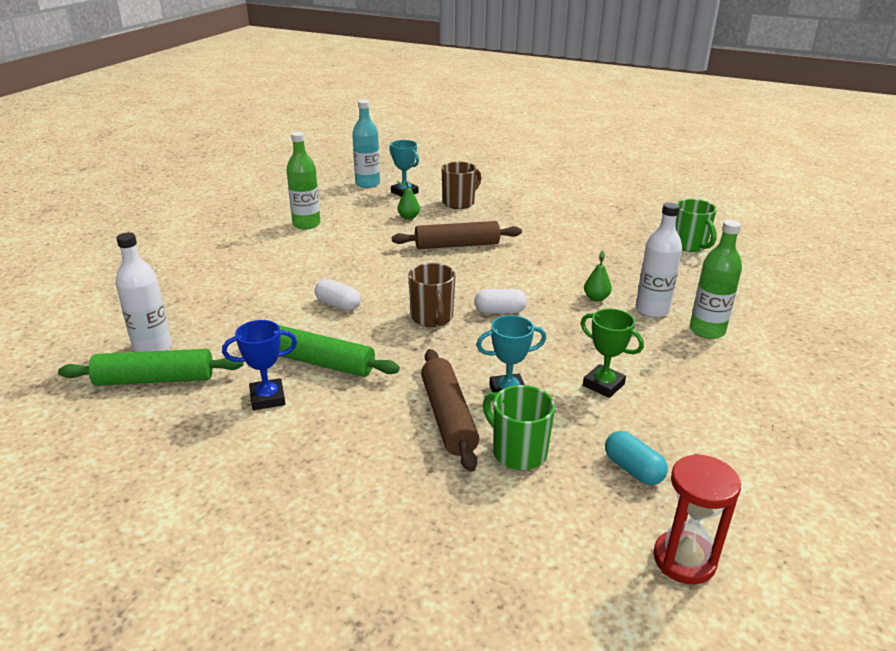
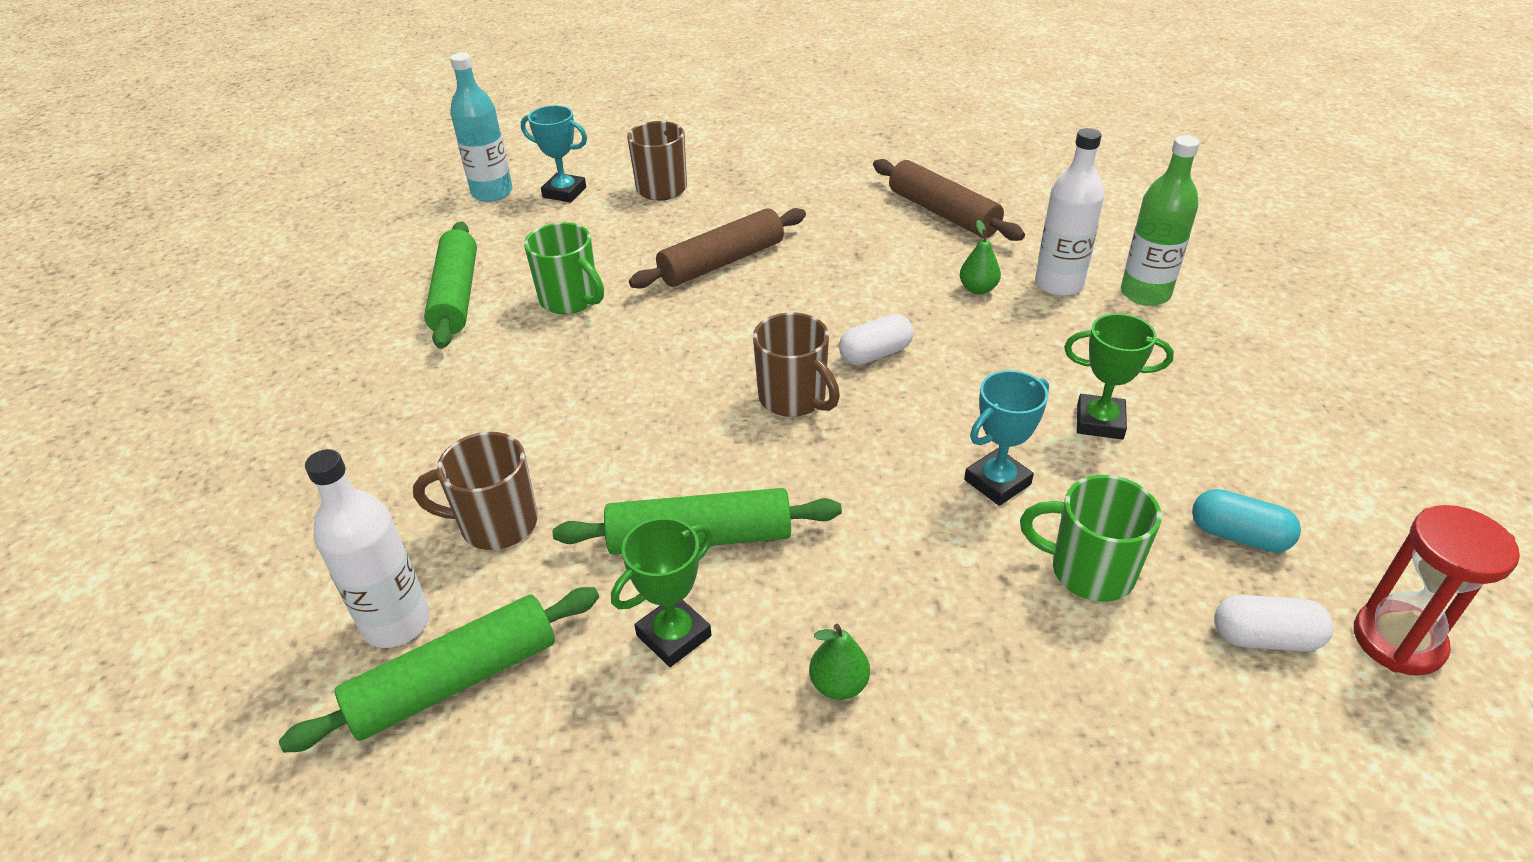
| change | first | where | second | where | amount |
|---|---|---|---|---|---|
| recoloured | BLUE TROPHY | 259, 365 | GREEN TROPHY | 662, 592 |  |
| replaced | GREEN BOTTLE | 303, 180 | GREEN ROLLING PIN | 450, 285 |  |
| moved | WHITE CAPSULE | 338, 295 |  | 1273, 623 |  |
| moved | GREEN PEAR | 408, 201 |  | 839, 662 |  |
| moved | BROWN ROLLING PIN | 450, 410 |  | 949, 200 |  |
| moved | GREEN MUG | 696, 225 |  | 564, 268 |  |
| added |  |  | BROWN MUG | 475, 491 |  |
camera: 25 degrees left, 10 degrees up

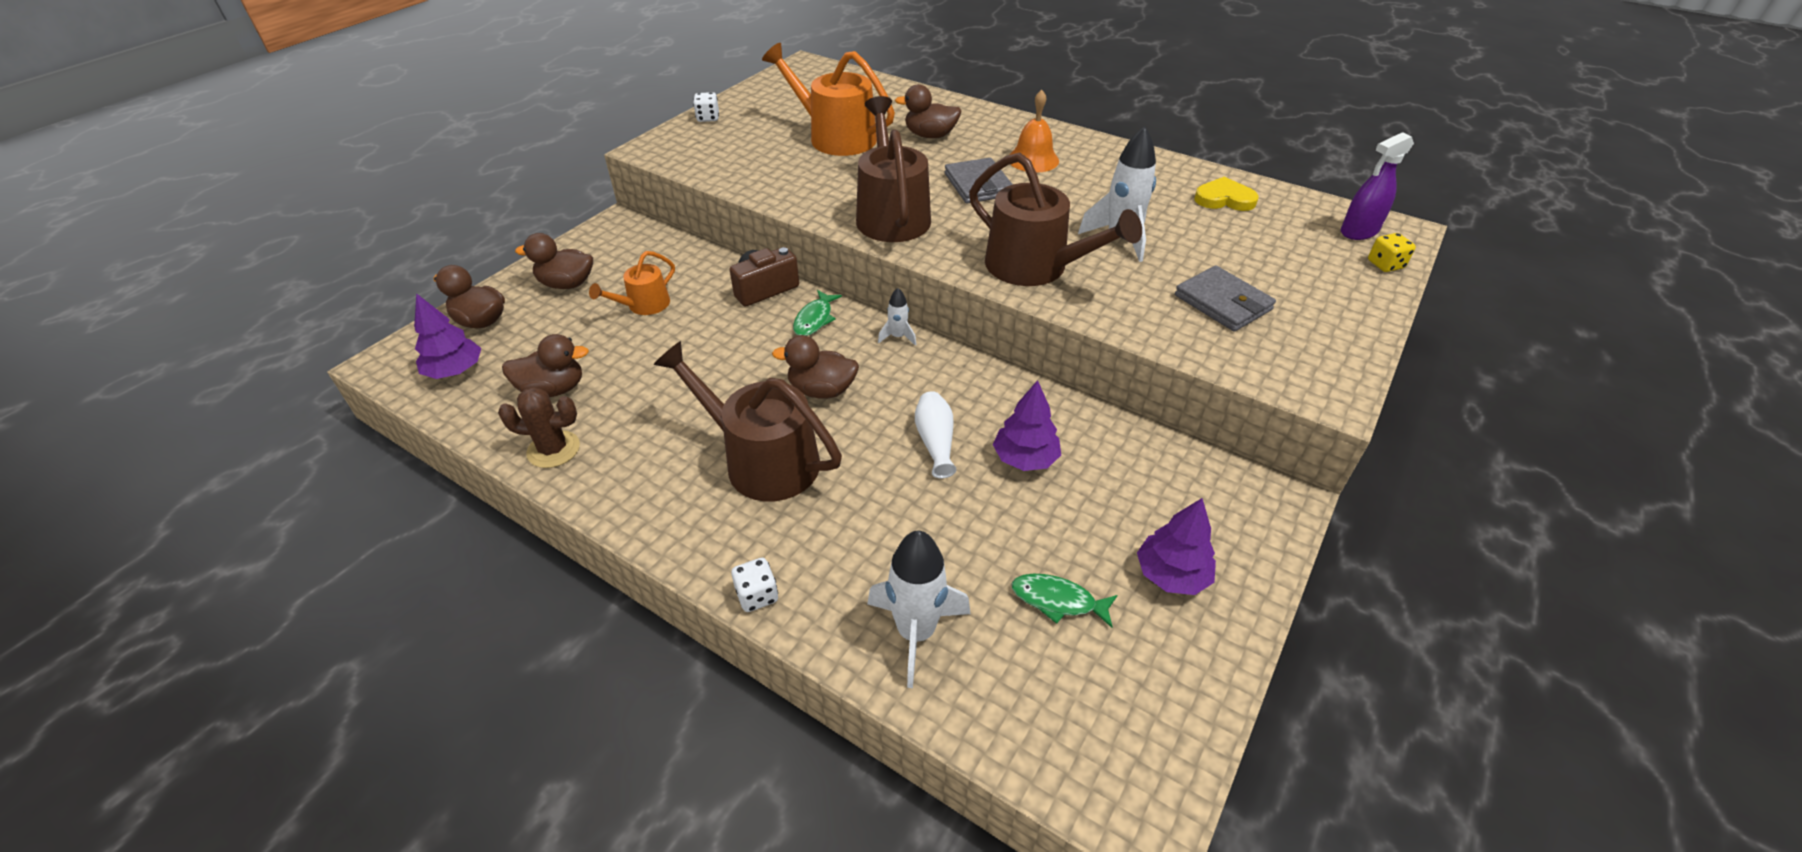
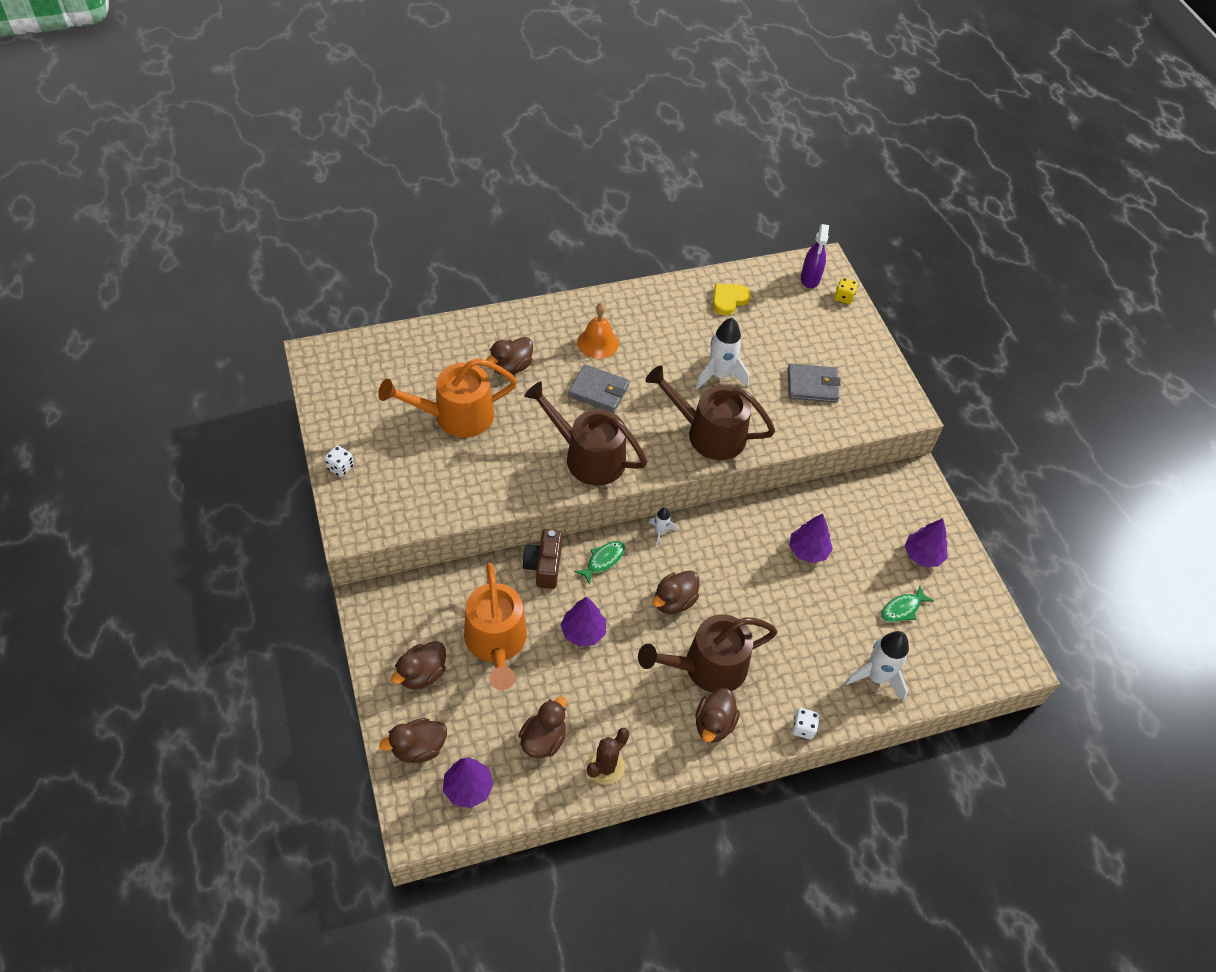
| change | first | where | second | where | amount |
|---|---|---|---|---|---|
| resized | ORANGE WATERING CAN | 632, 283 |  | 495, 626 | x1.86 |
| turned | GREEN FISH | 817, 313 |  | 599, 563 | 105 degrees counterclockwise |
| removed | WHITE VASE | 936, 434 |  |  |  |
| turned | BROWN WATERING CAN | 1055, 219 |  | 710, 413 | 150 degrees counterclockwise |
| added |  |  | PURPLE TREE | 583, 622 |  |
| added |  |  | BROWN DUCK | 717, 715 |  |
camera: 55 degrees left, 10 degrees up

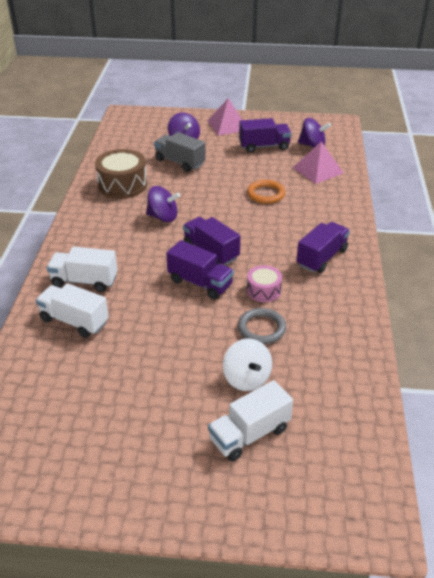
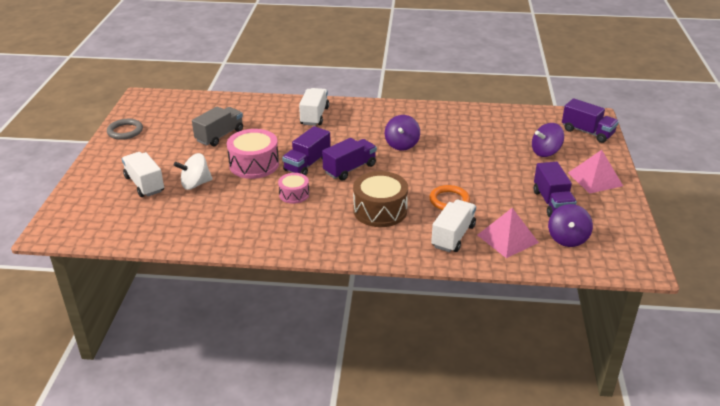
| change | first | where | second | where | amount |
|---|---|---|---|---|---|
| moved | WHITE TRUCK | 72, 310 |  | 453, 226 |  |
| moved | BROWN DRUM | 121, 174 |  | 380, 199 |  |
| moved | GREY TRUCK | 180, 152 |  | 217, 126 |  |
| moved | GREY RING | 262, 326 |  | 125, 129 |  |
| moved | PURPLE TRUCK | 323, 247 |  | 590, 120 |  |
| added |  |  | PINK DRUM | 253, 154 |  |
camera: 90 degrees right, 5 degrees down

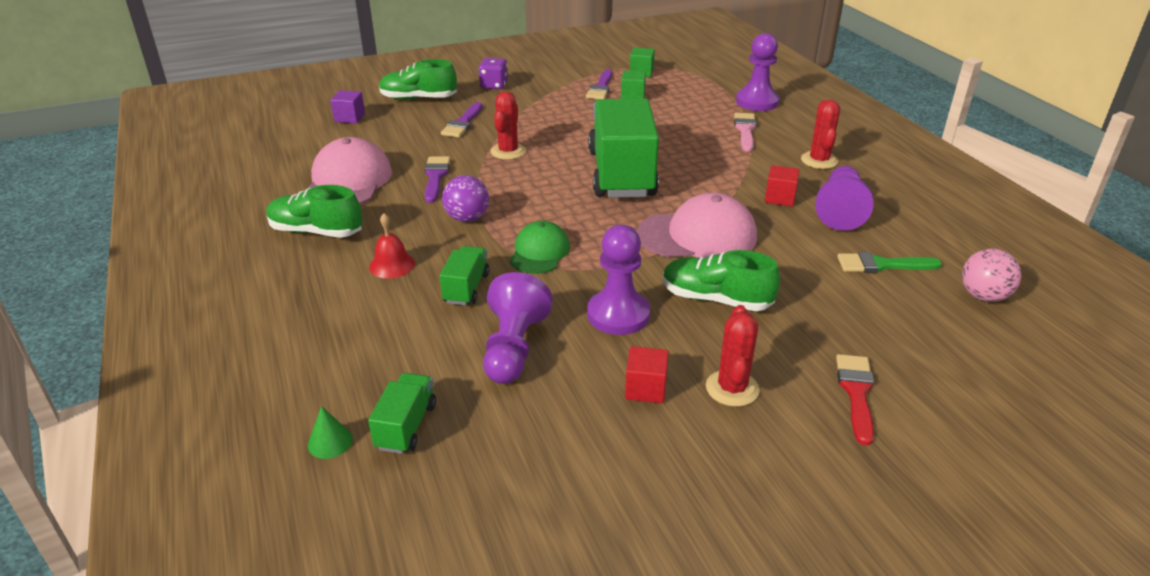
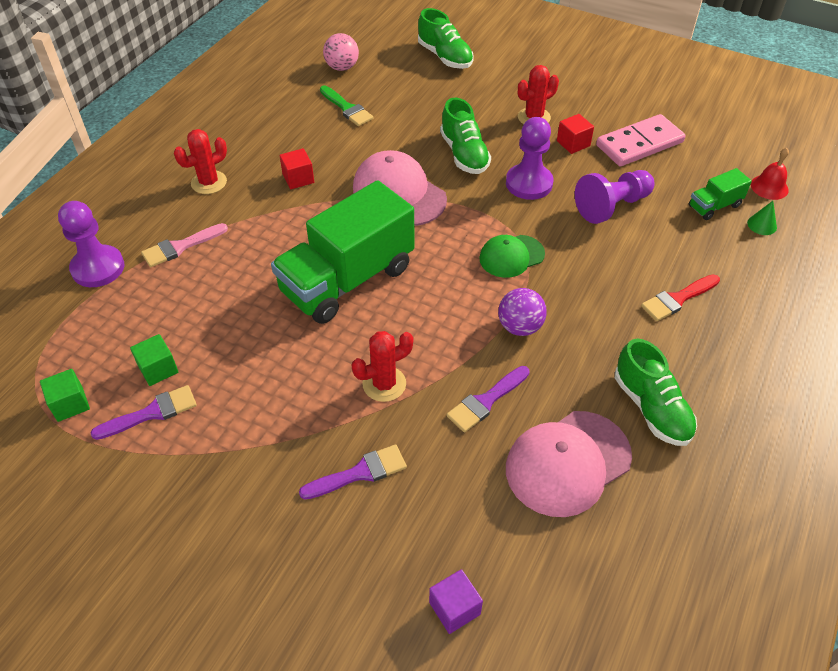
| change | first | where | second | where | amount |
|---|---|---|---|---|---|
| moved | RED BELL | 392, 246 |  | 770, 174 |  |
| moved | GREEN SHOE | 418, 79 |  | 446, 38 |  |
| removed | GREEN TRUCK | 465, 275 |  |  |  |
| removed | PURPLE DICE | 493, 73 |  |  |  |
| removed | PURPLE PAWN | 844, 198 |  |  |  |
| moved | RED BRUSH | 855, 400 |  | 680, 297 |  |
| added |  |  | PINK DOMINO | 641, 140 |  |
camera: 130 degrees left, 15 degrees up

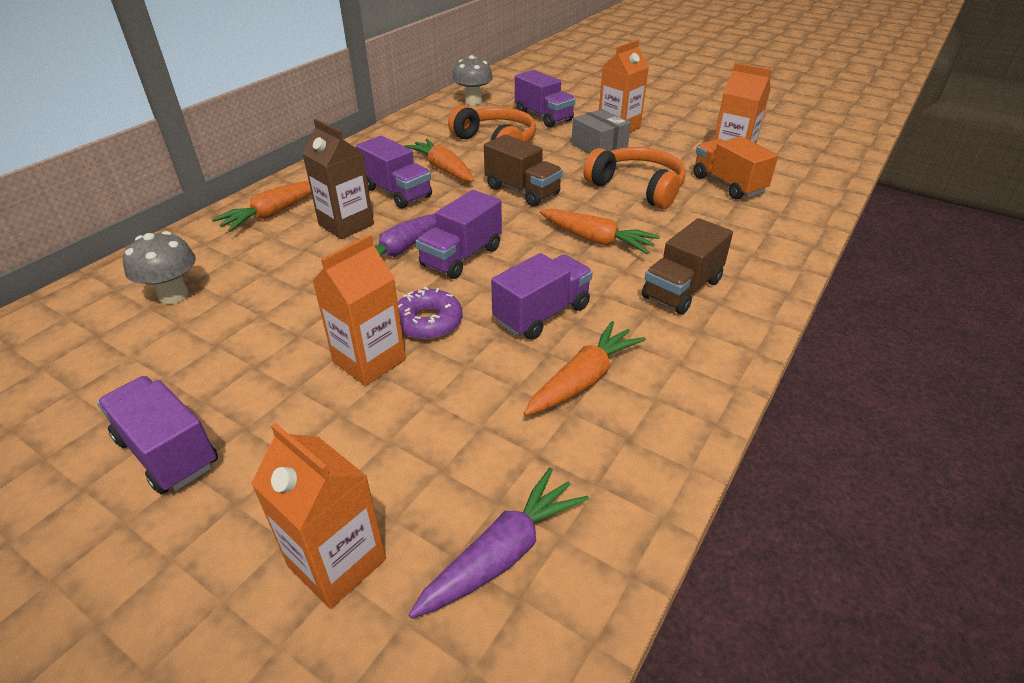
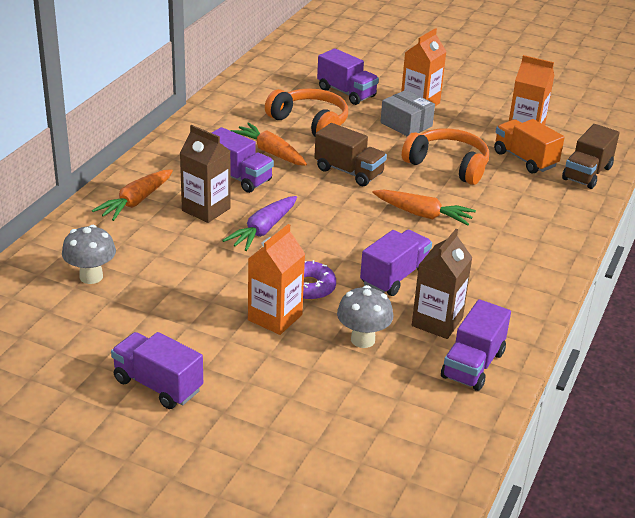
| change | first | where | second | where | amount |
|---|---|---|---|---|---|
| removed | ORANGE CARTON | 318, 516 |  |  |  |
| removed | PURPLE CARROT | 498, 543 |  |  |  |
| moved | PURPLE TRUCK | 459, 234 |  | 476, 345 |  |
| moved | GREY MUSHROOM | 472, 80 |  | 365, 316 |  |
| replaced | ORANGE CARROT | 584, 368 | BROWN CARTON | 442, 284 |  |
| moved | BROWN TRUCK | 687, 266 |  | 591, 156 |  |
camera: 10 degrees left, 5 degrees down

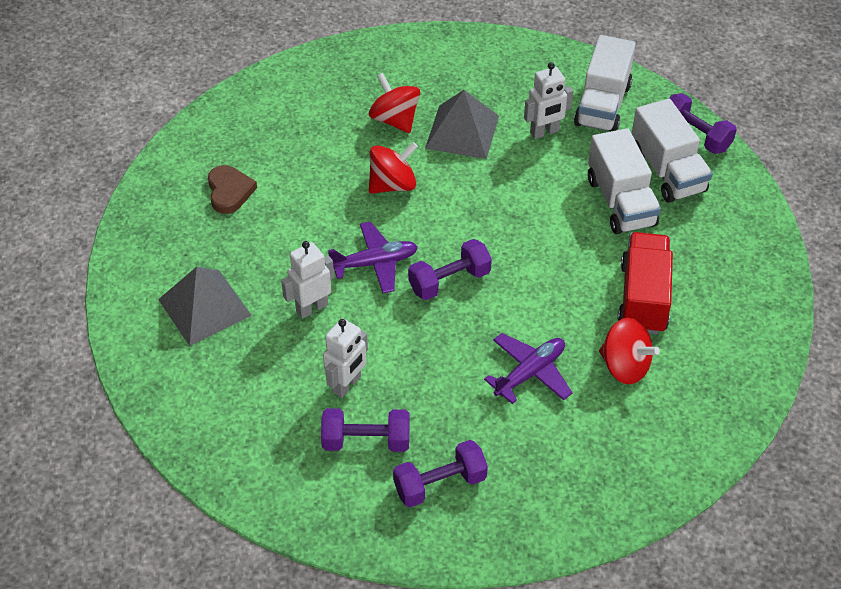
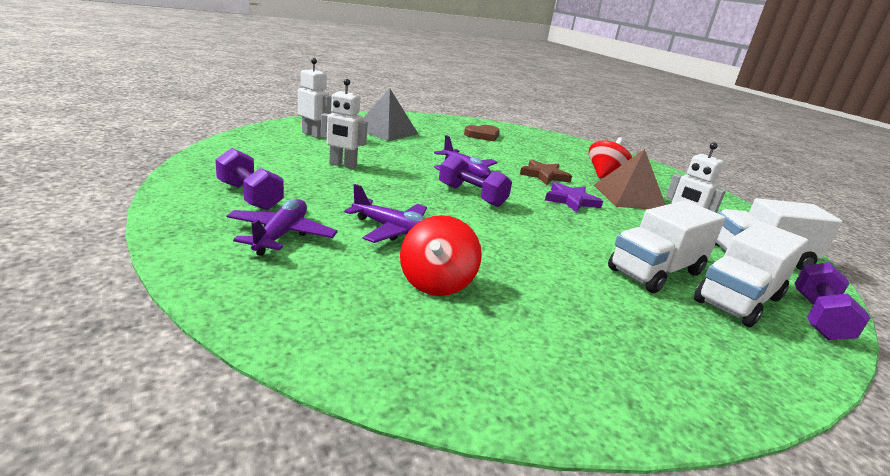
| change | first | where | second | where | amount |
|---|---|---|---|---|---|
| moved | WHITE ROBOT | 307, 280 |  | 315, 98 |  |
| removed | PURPLE DUMBBELL | 365, 430 |  |  |  |
| replaced | RED SPINNING TOP | 393, 168 | BROWN STAR | 546, 172 |  |
| recoloured | GREY PYRAMID | 462, 124 | BROWN PYRAMID | 630, 179 |  |
| removed | RED TRUCK | 645, 283 |  |  |  |
| added |  |  | PURPLE PLANE | 282, 227 |  |
| added |  |  | PURPLE STAR | 574, 197 |  |
camera: 65 degrees right, 25 degrees down

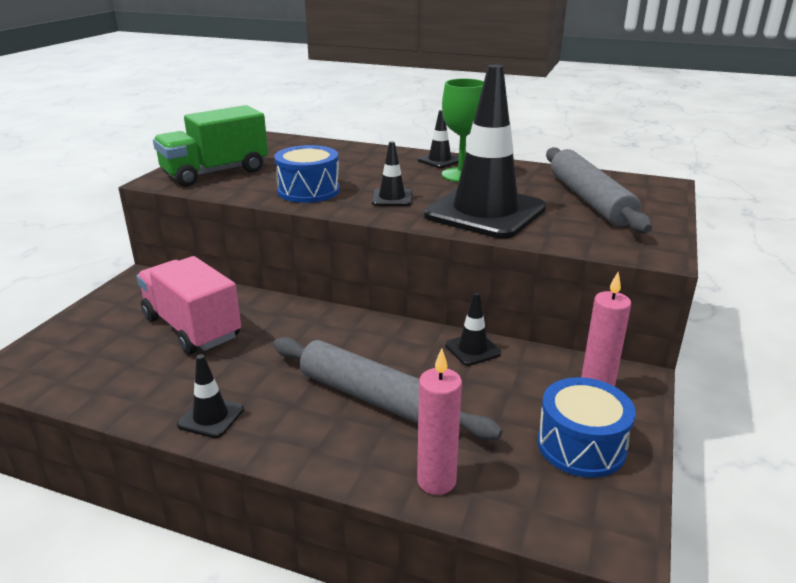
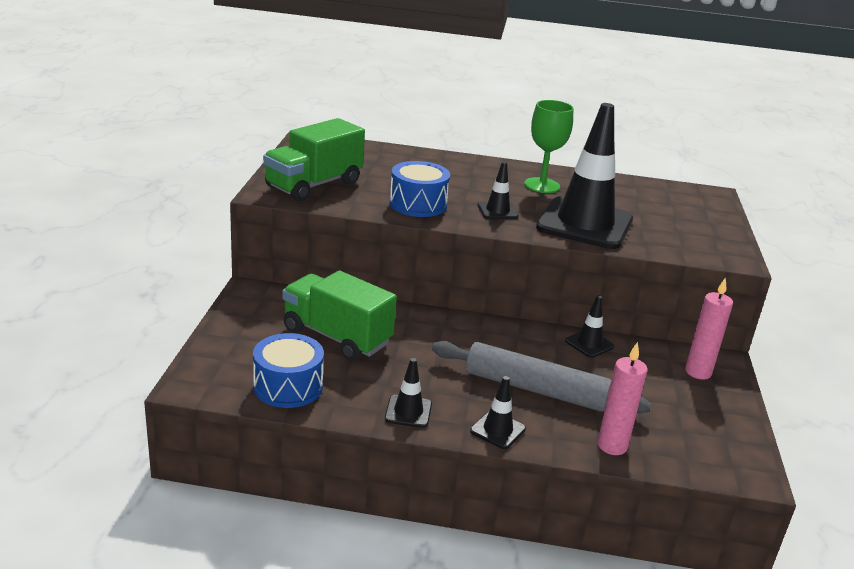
| change | first | where | second | where | amount |
|---|---|---|---|---|---|
| recoloured | PINK TRUCK | 188, 305 | GREEN TRUCK | 339, 316 |  |
| moved | BLACK TRAFFIC CONE | 438, 139 |  | 498, 412 |  |
| moved | BLUE DRUM | 586, 427 |  | 288, 370 |  |
| removed | GREY ROLLING PIN | 599, 190 |  |  |  |
camera: 15 degrees left, 0 degrees up

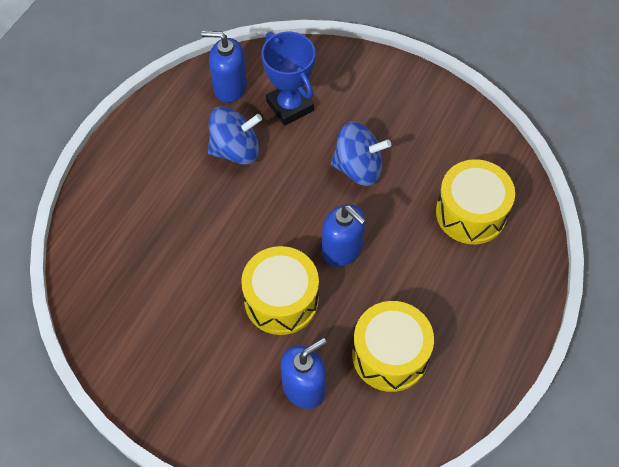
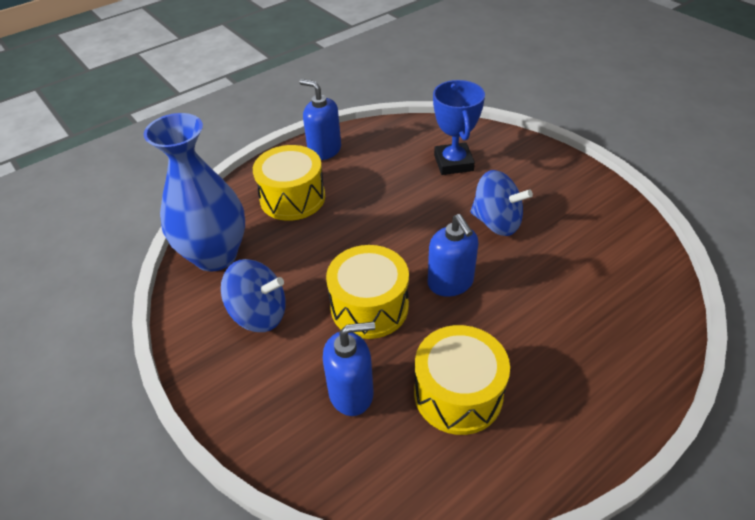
| change | first | where | second | where | amount |
|---|---|---|---|---|---|
| moved | BLUE SOAP DISPENSER | 224, 67 |  | 320, 119 |  |
| moved | BLUE SPINNING TOP | 235, 135 |  | 253, 295 |  |
| moved | YELLOW DRUM | 475, 201 |  | 289, 183 |  |
| added |  |  | BLUE VASE | 194, 192 |  |
camera: 25 degrees right, 15 degrees down

